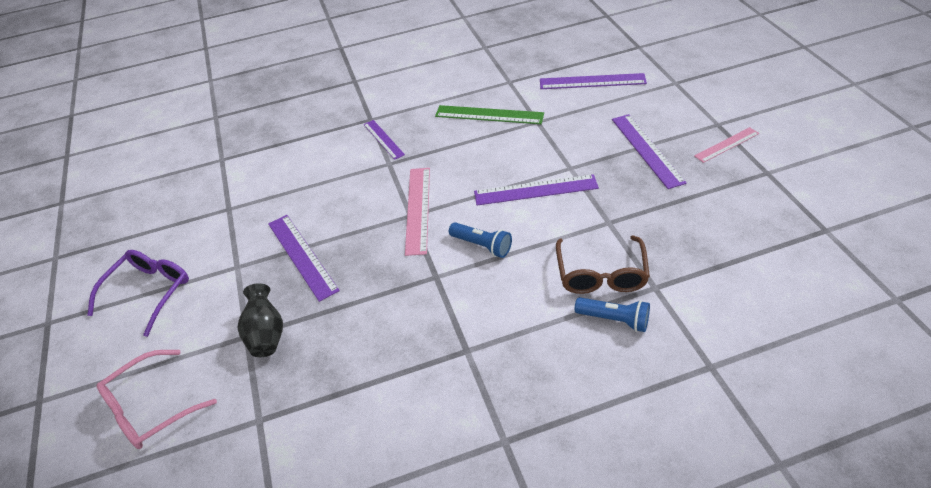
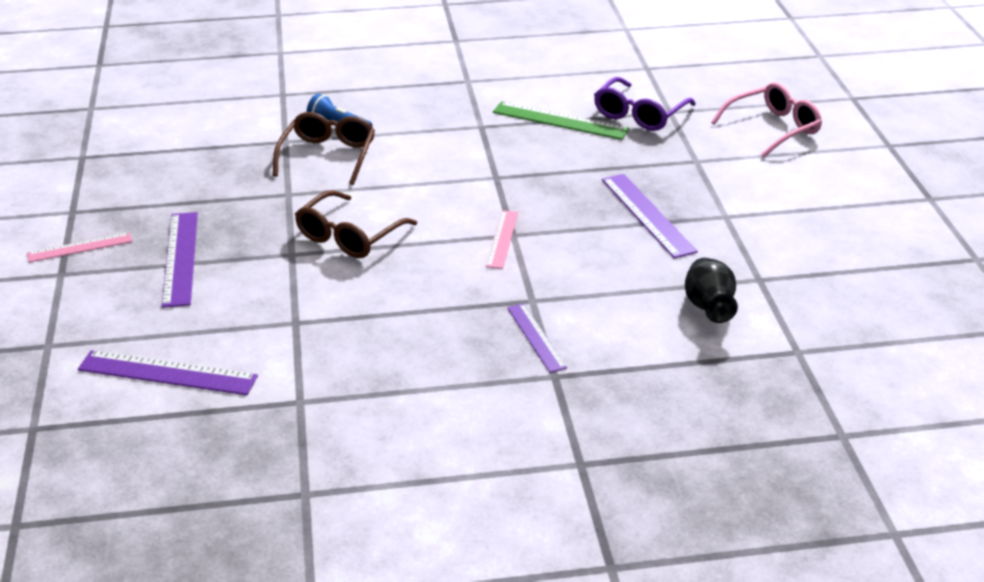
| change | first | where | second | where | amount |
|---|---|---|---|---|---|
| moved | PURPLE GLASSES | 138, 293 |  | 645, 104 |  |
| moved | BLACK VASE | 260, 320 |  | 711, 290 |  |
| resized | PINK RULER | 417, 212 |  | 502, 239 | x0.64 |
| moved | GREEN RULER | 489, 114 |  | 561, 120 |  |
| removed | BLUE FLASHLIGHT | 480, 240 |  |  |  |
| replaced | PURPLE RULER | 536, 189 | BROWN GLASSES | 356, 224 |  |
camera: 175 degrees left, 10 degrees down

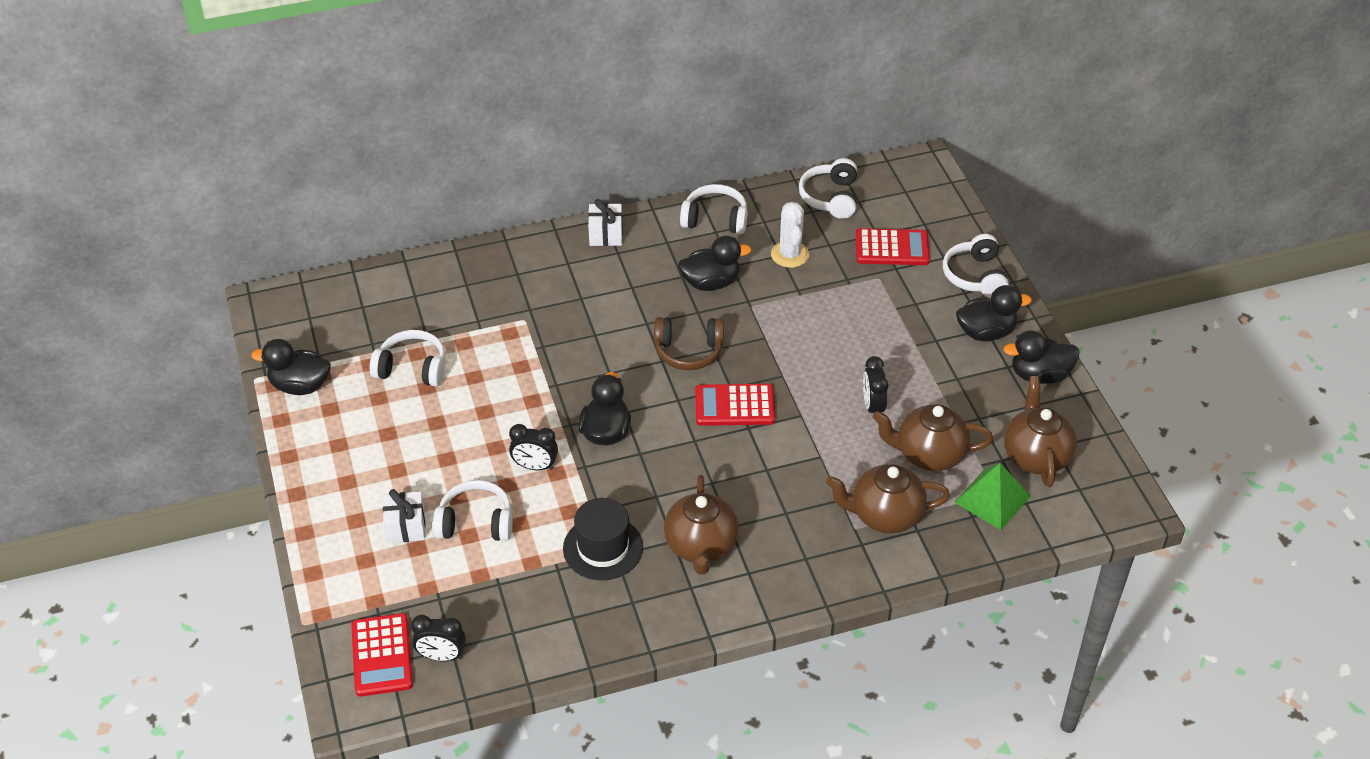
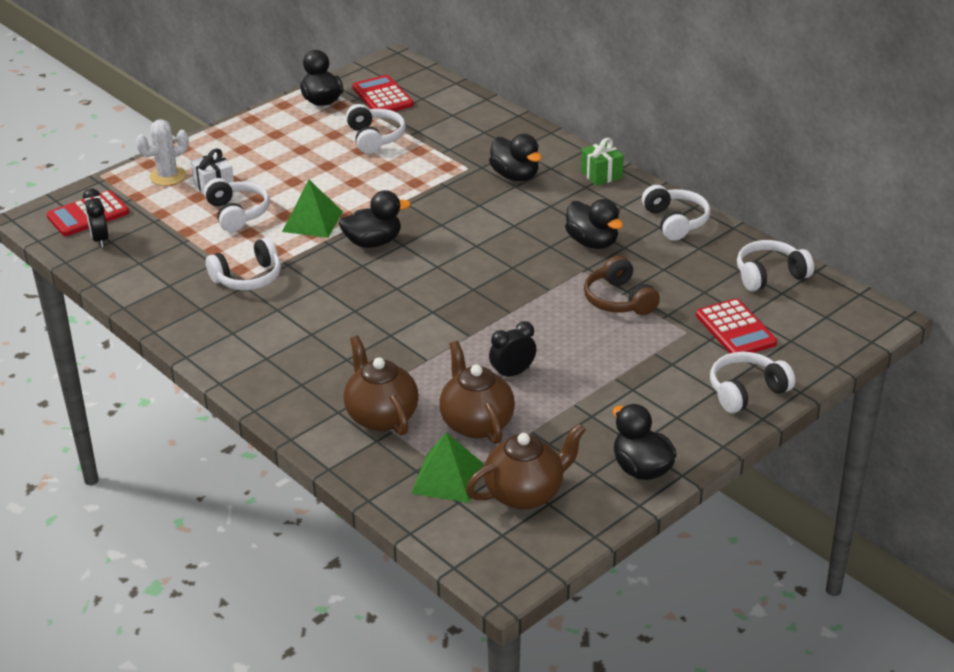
| change | first | where | second | where | amount |
|---|---|---|---|---|---|
| replaced | BLACK CLOCK | 533, 447 | GREEN PYRAMID | 312, 209 |  |
| replaced | BLACK HAT | 603, 539 | WHITE HEADPHONES | 243, 263 |  |
| recoloured | WHITE GIFT | 605, 222 | GREEN GIFT | 602, 162 |  |
| moved | BROWN HEADPHONES | 689, 343 |  | 622, 285 |  |
| removed | BROWN TEAPOT | 701, 525 |  |  |  |
| moved | RED CALCULATOR | 735, 405 |  | 383, 93 |  |
| moved | WHITE CACTUS | 790, 235 |  | 162, 152 |  |
| moved | BLACK DUCK | 994, 313 |  | 515, 157 |  |
camera: 65 degrees right, 10 degrees down

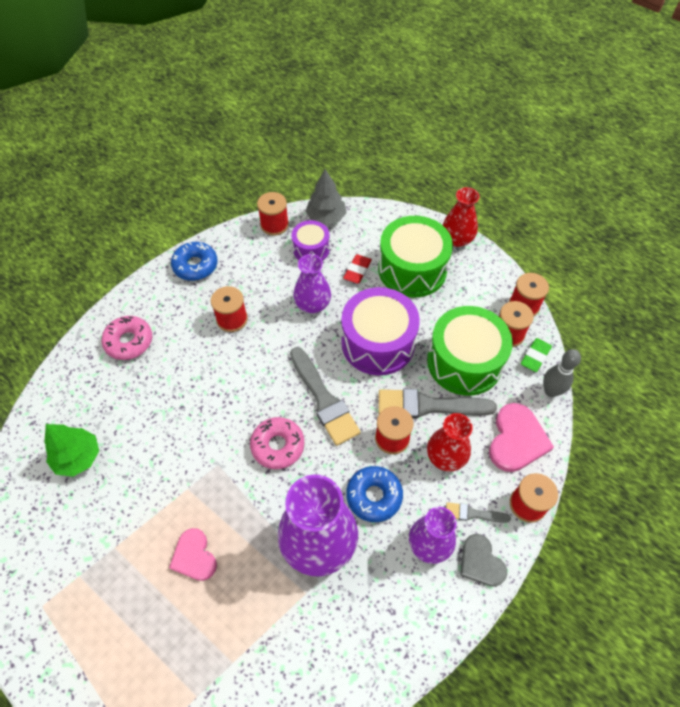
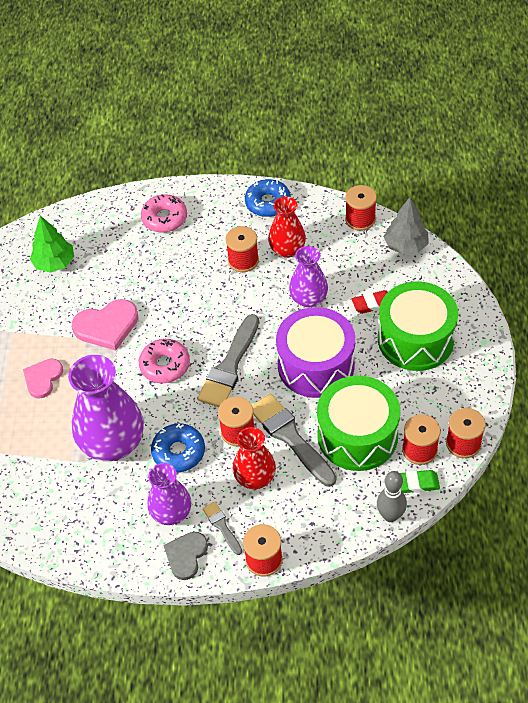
| change | first | where | second | where | amount |
|---|---|---|---|---|---|
| removed | PURPLE DRUM | 311, 240 |  |  |  |
| moved | RED VASE | 461, 217 |  | 287, 227 |  |
| moved | PINK HEART | 521, 437 |  | 105, 325 |  |
camera: 55 degrees right, 5 degrees down

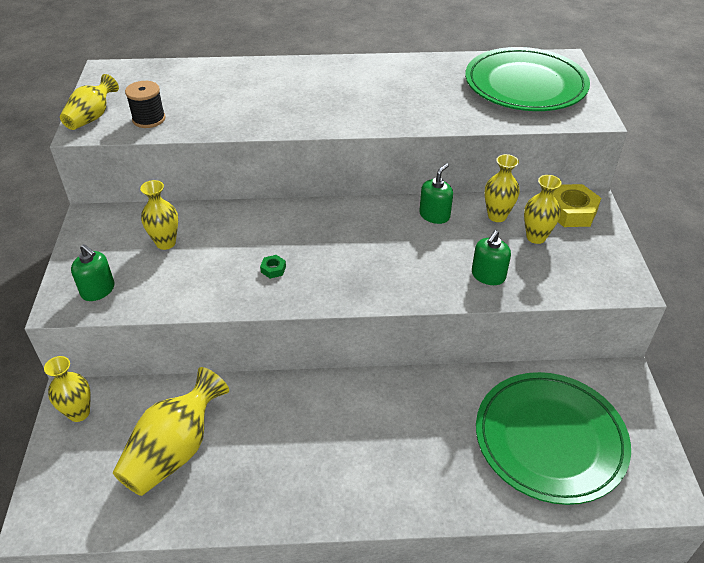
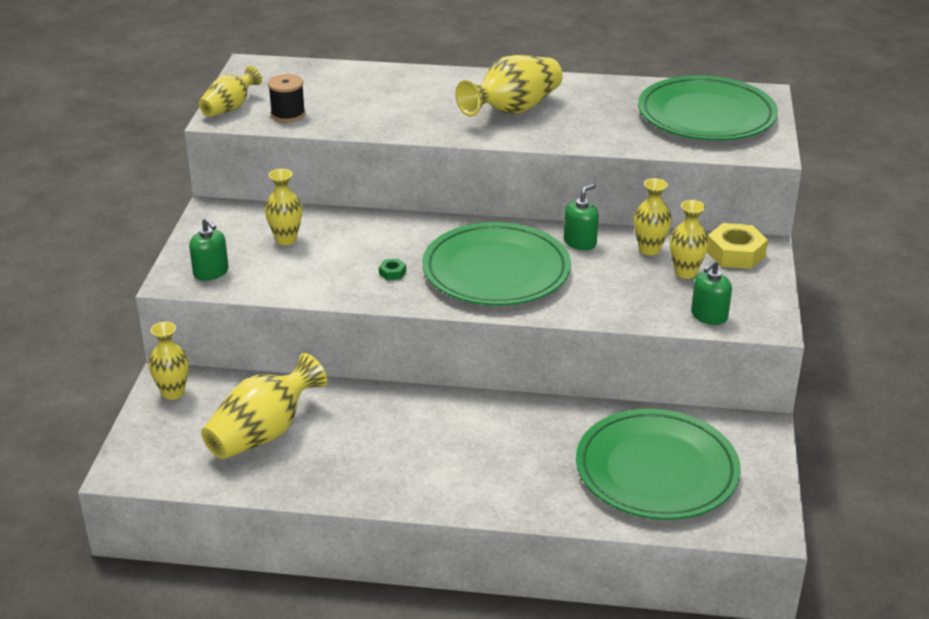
| change | first | where | second | where | amount |
|---|---|---|---|---|---|
| moved | GREEN SOAP DISPENSER | 491, 257 |  | 711, 292 |  |
| added |  |  | GREEN PLATE | 496, 264 |  |
| added |  |  | YELLOW VASE | 509, 86 |  |
camera: 10 degrees right, 10 degrees down

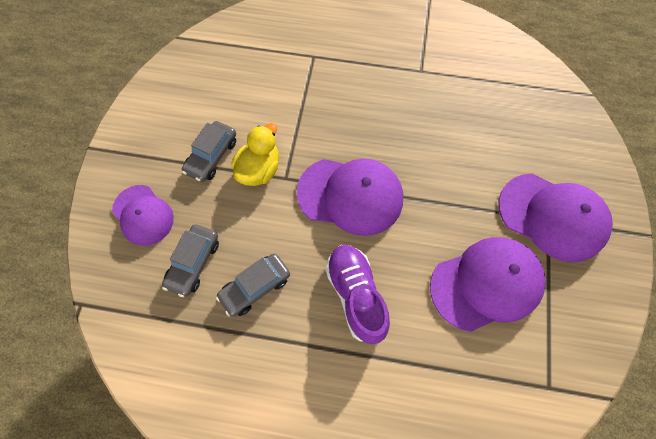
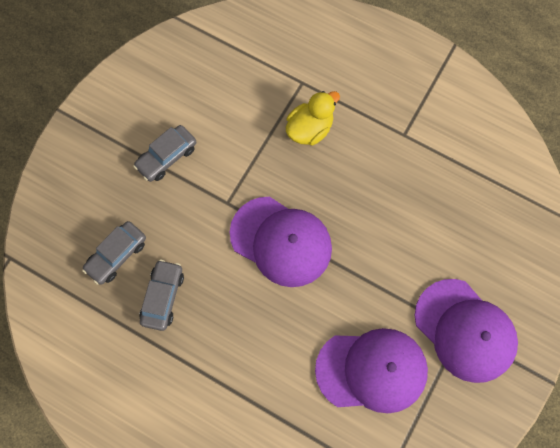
| change | first | where | second | where | amount |
|---|---|---|---|---|---|
| removed | PURPLE CAP | 143, 215 |  |  |  |
| turned | GREY CAR | 253, 285 |  | 161, 295 | 120 degrees clockwise |
| moved | YELLOW DUCK | 255, 154 |  | 313, 118 |  |
| removed | PURPLE SHOE | 357, 294 |  |  |  |
camera: 20 degrees right, 5 degrees up

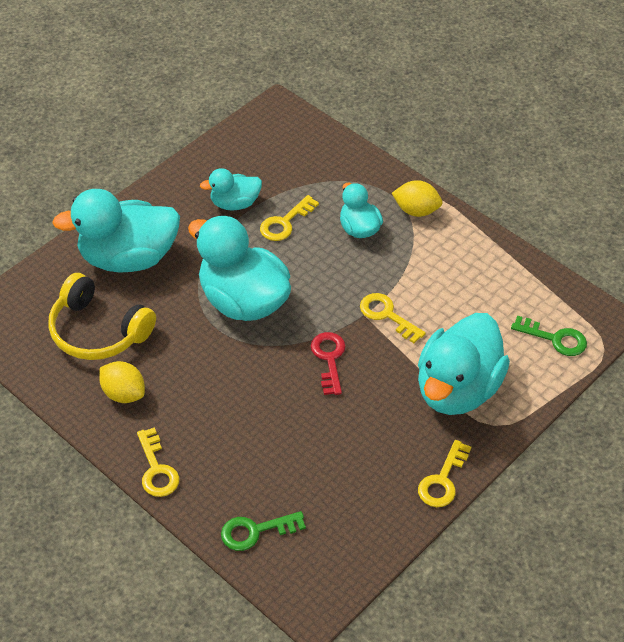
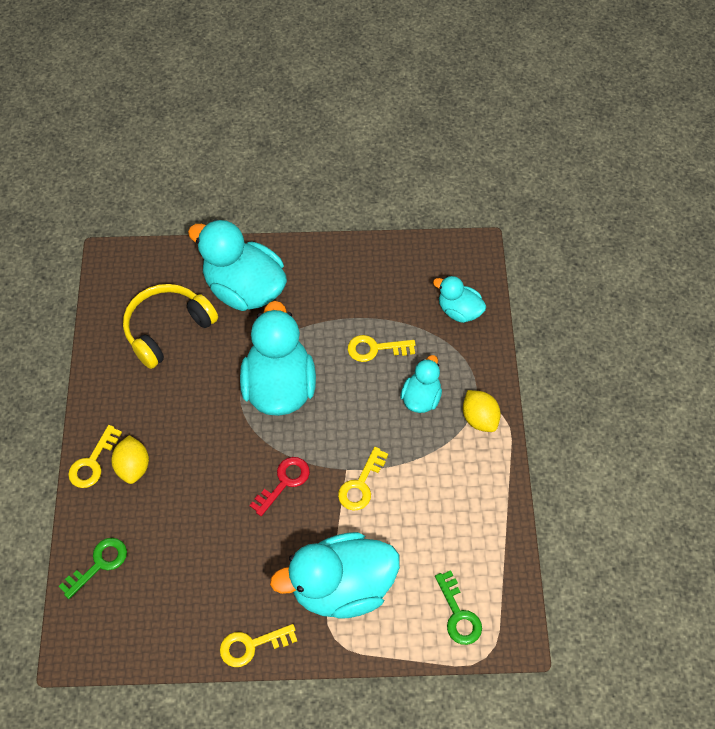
| change | first | where | second | where | amount |
|---|---|---|---|---|---|
| turned | YELLOW HEADPHONES | 102, 316 |  | 170, 326 | 60 degrees clockwise |
| moved | YELLOW LEMON | 122, 382 |  | 130, 459 |  |
| moved | TURQUOISE DUCK | 231, 189 |  | 459, 299 |  |
| turned | GREEN KEY | 263, 531 |  | 92, 568 | 105 degrees clockwise |
| turned | YELLOW KEY | 393, 318 |  | 363, 479 | 150 degrees counterclockwise |
camera: 45 degrees right, 10 degrees up

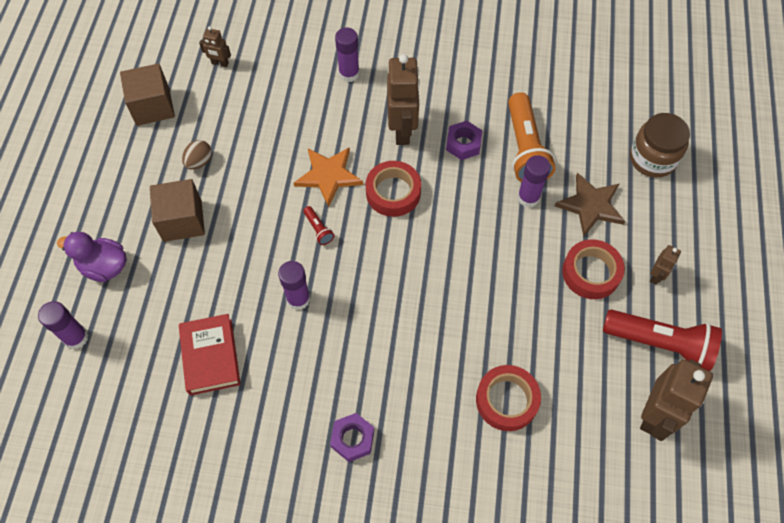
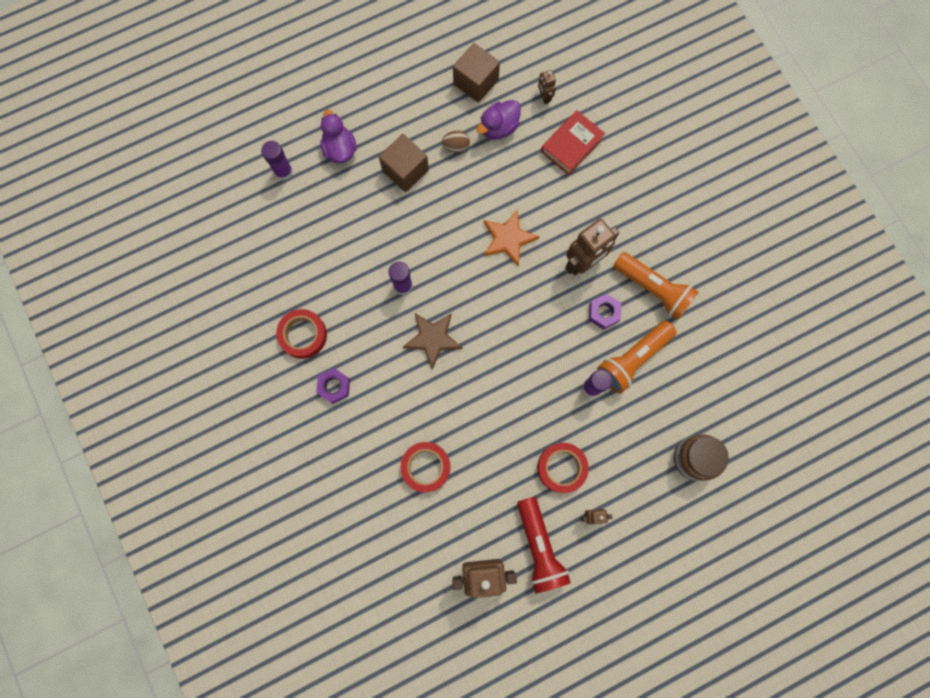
| change | first | where | second | where | amount |
|---|---|---|---|---|---|
| moved | RED BOOK | 210, 355 |  | 573, 142 |  |
| removed | RED FLASHLIGHT | 318, 225 |  |  |  |
| removed | PURPLE GLUE STICK | 347, 55 |  |  |  |
| moved | RED TAPE | 393, 189 |  | 301, 334 |  |
| moved | BROWN STAR | 590, 204 |  | 433, 341 |  |
| added |  |  | PURPLE DUCK | 499, 120 |  |
| added |  |  | ORANGE FLASHLIGHT | 656, 286 |  |
camera: 55 degrees right, 15 degrees up

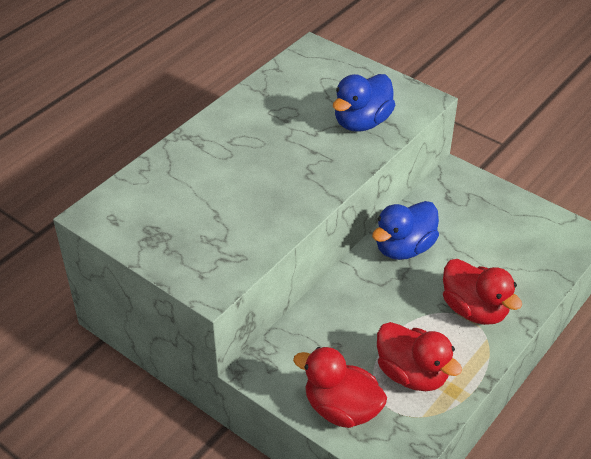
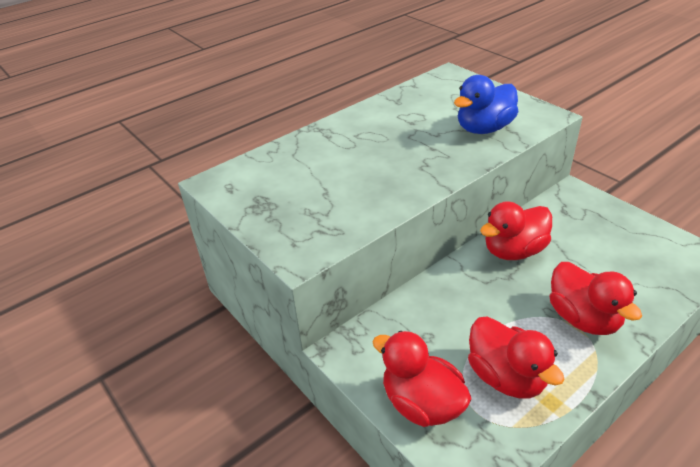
| change | first | where | second | where | amount |
|---|---|---|---|---|---|
| recoloured | BLUE DUCK | 405, 230 | RED DUCK | 516, 230 |  |
camera: 15 degrees right, 5 degrees down

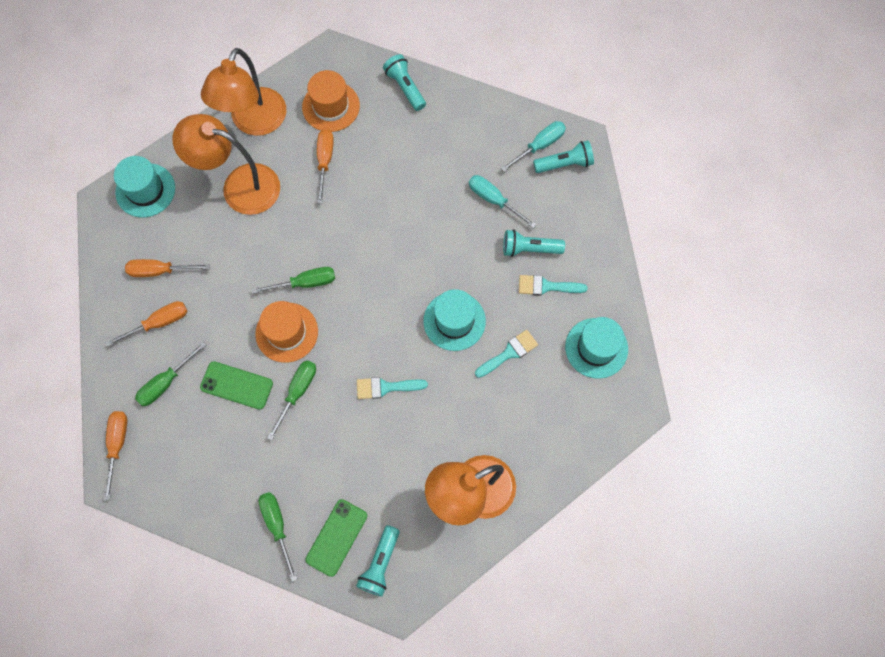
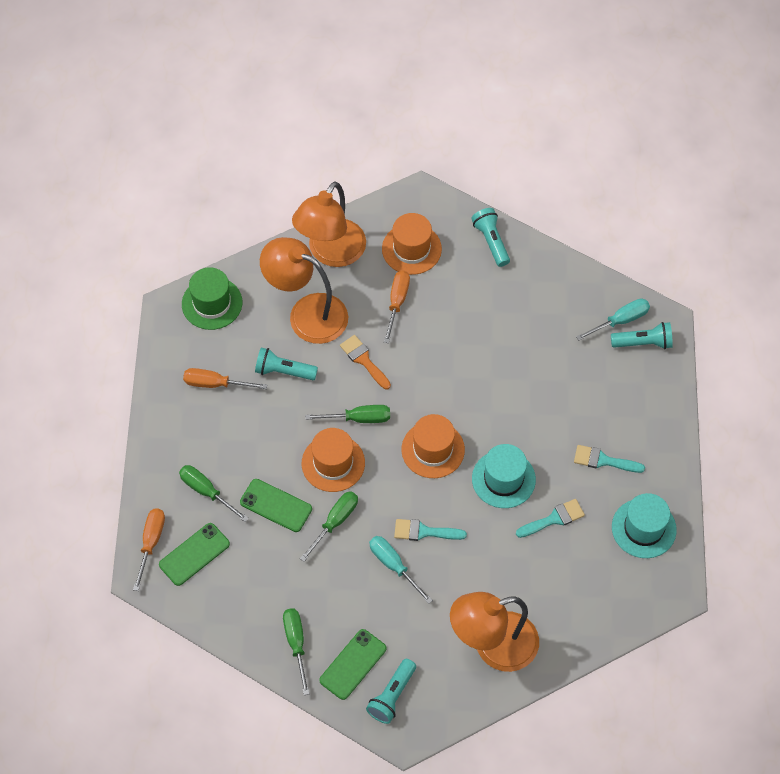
| change | first | where | second | where | amount |
|---|---|---|---|---|---|
| removed | ORANGE SCREWDRIVER | 146, 324 |  |  |  |
| recoloured | TURQUOISE HAT | 144, 187 | GREEN HAT | 212, 298 |  |
| turned | GREEN SCREWDRIVER | 170, 374 |  | 214, 493 | 75 degrees clockwise |
| moved | TURQUOISE SCREWDRIVER | 503, 201 |  | 401, 570 |  |
| moved | TURQUOISE FLASHLIGHT | 534, 243 |  | 286, 364 |  |
| added |  |  | GREEN PHONE | 194, 554 |  |
| added |  |  | ORANGE BRUSH | 365, 362 |  |
| added |  |  | ORANGE HAT | 433, 446 |  |
camera: 10 degrees right, 10 degrees down

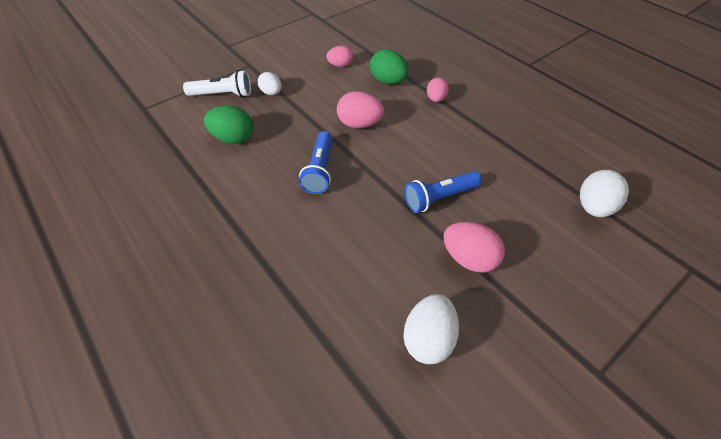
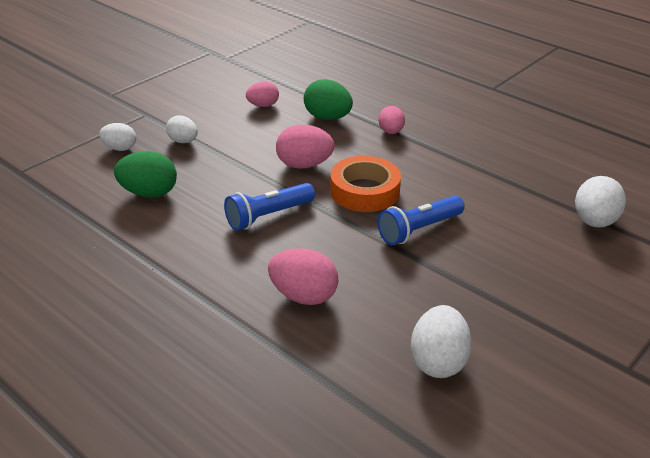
| change | first | where | second | where | amount |
|---|---|---|---|---|---|
| replaced | WHITE FLASHLIGHT | 217, 83 | WHITE EGG | 117, 137 |  |
| turned | BLUE FLASHLIGHT | 316, 162 |  | 269, 207 | 60 degrees clockwise |
| moved | PINK EGG | 474, 247 |  | 303, 276 |  |
| added |  |  | ORANGE TAPE | 365, 184 |  |
camera: 10 degrees left, 15 degrees down

